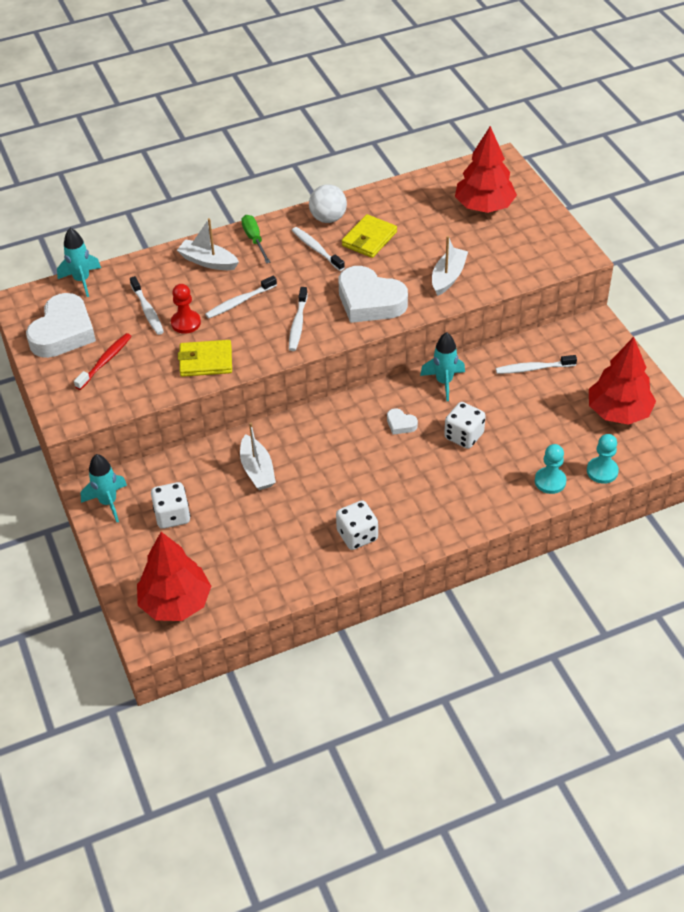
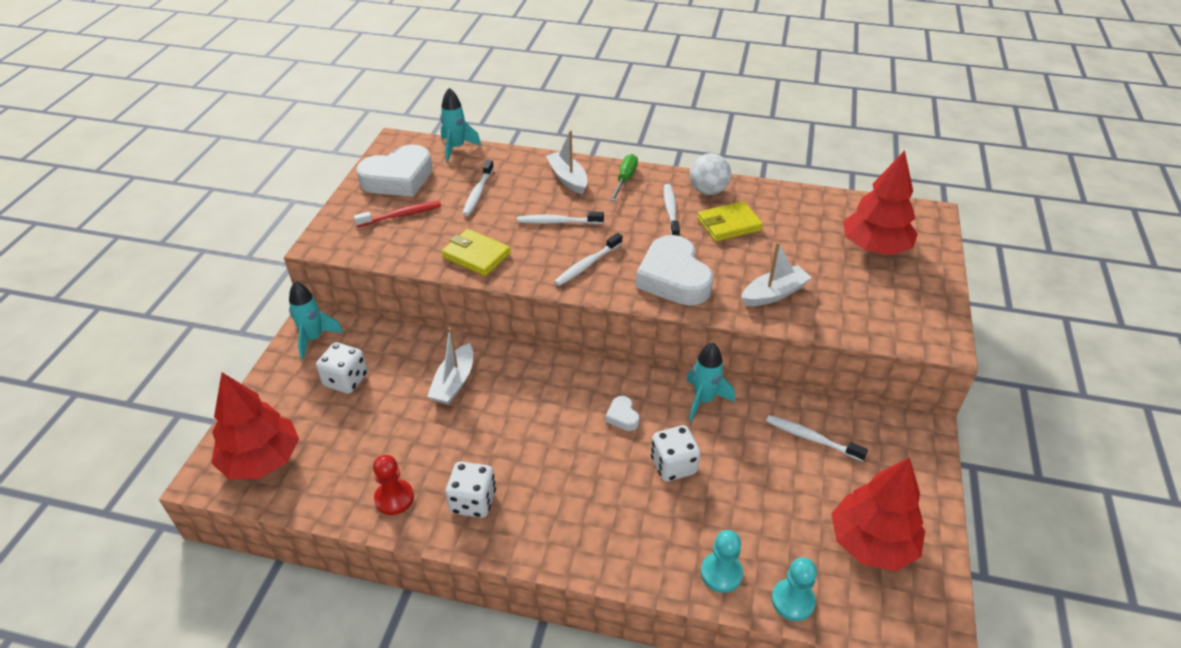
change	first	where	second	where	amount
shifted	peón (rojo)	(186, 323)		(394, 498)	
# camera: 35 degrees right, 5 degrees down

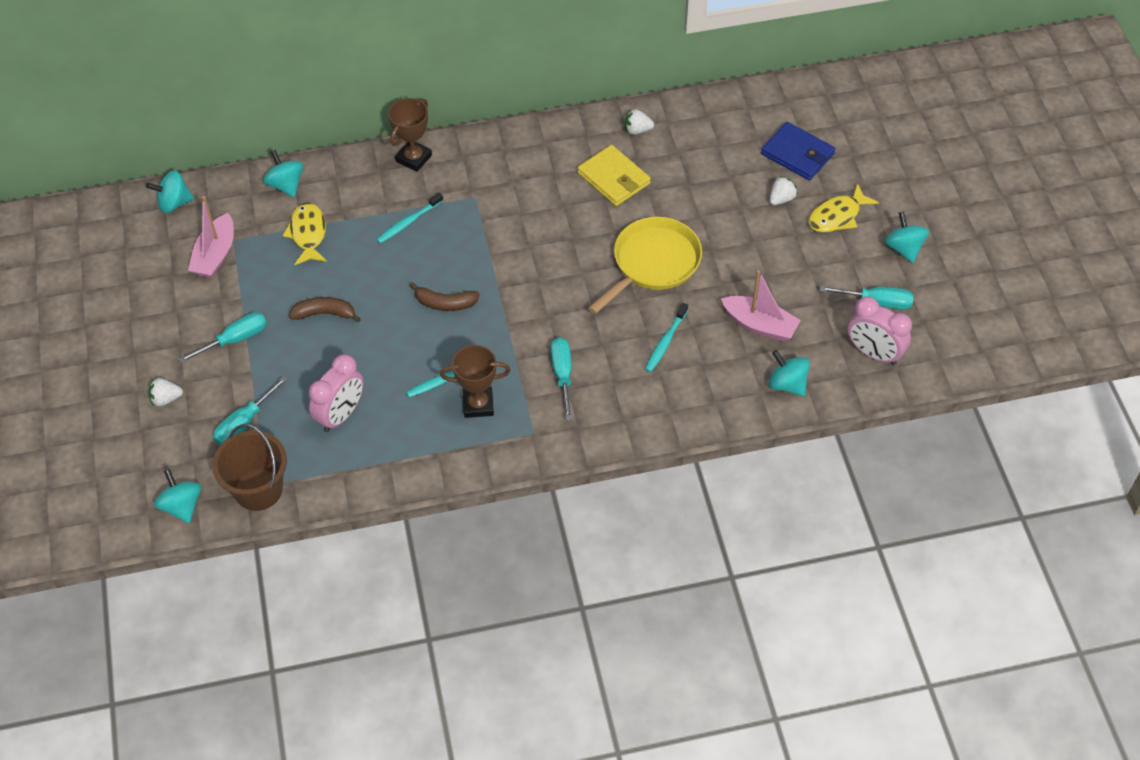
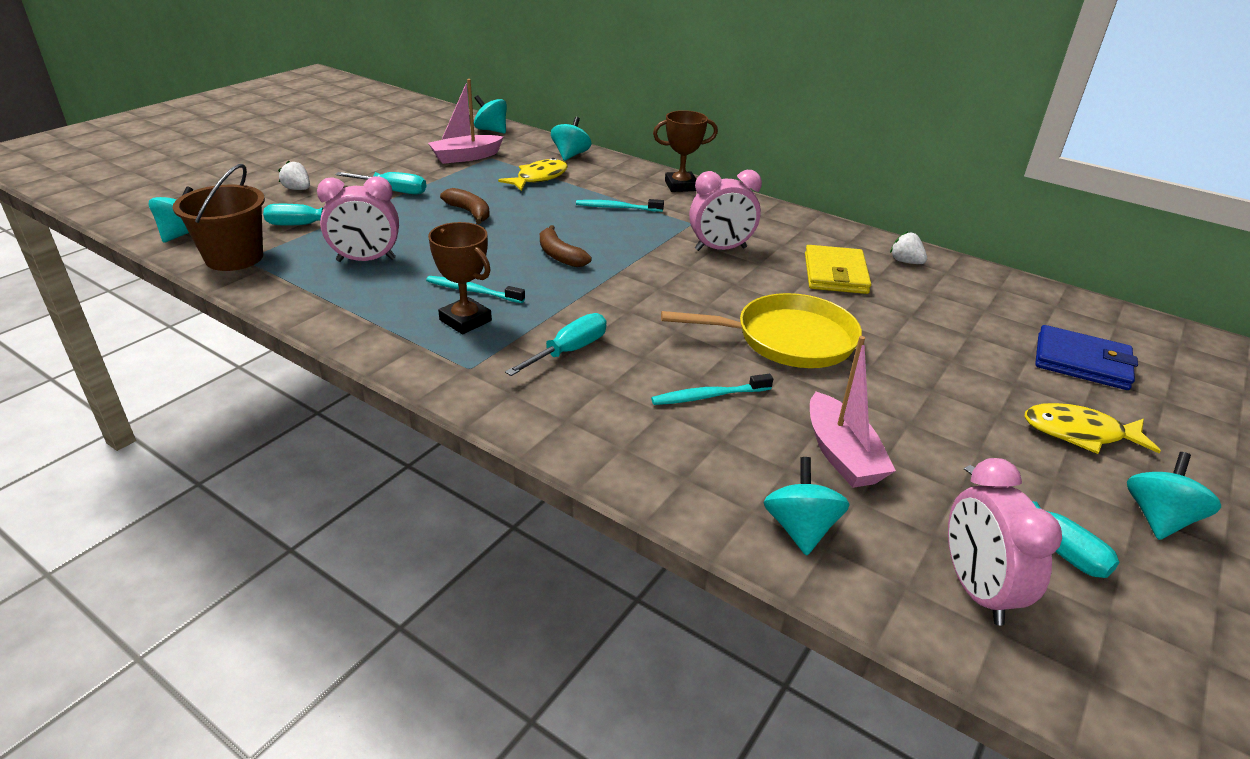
change	first	where	second	where	amount
rotated	cartera (azul)	(797, 154)		(1081, 362)	60 degrees counterclockwise
gone	fresa (blanco)	(781, 199)			
new			despertador (rosa)	(720, 249)	
# camera: 45 degrees right, 20 degrees down

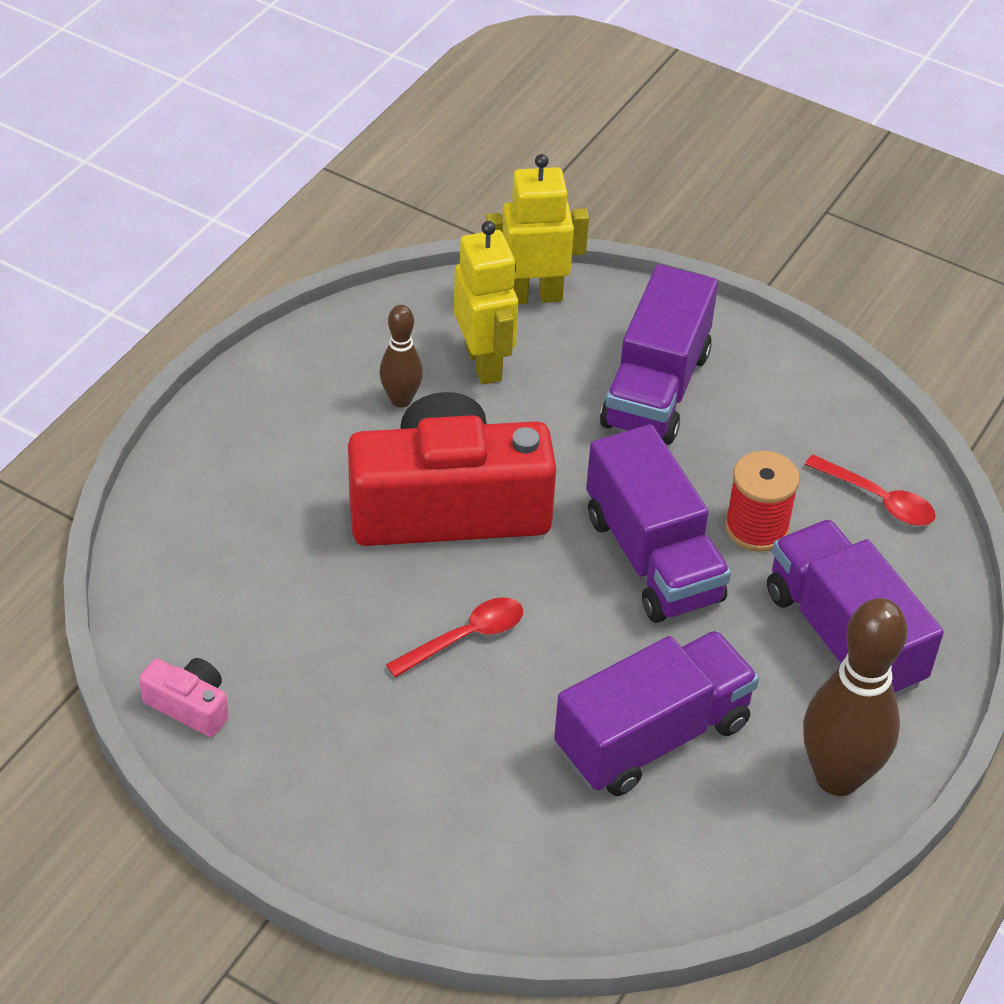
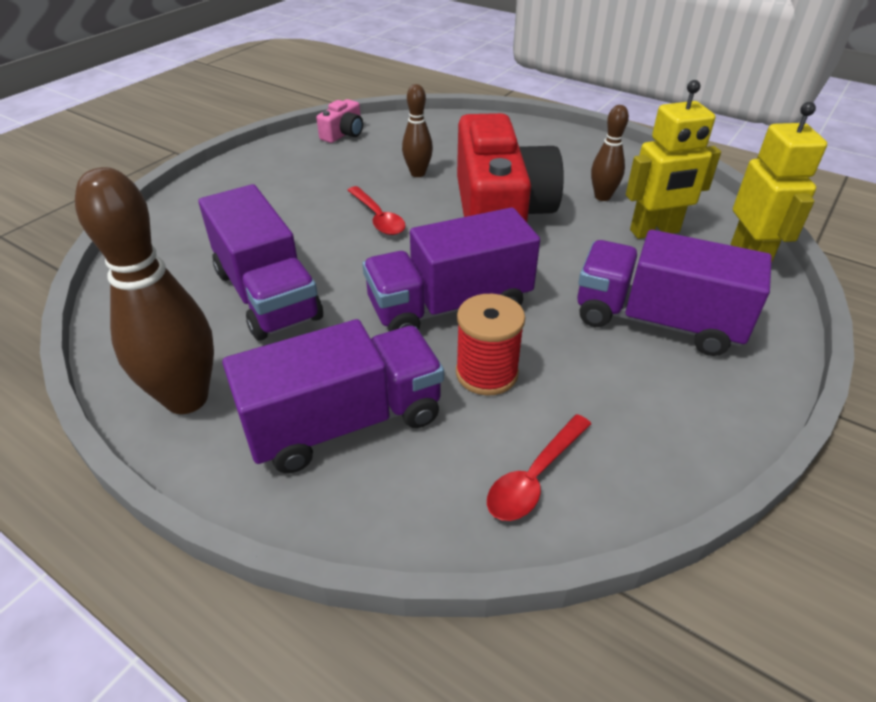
change	first	where	second	where	amount
new			bolo (marrón)	(418, 173)	
# camera: 95 degrees right, 5 degrees down

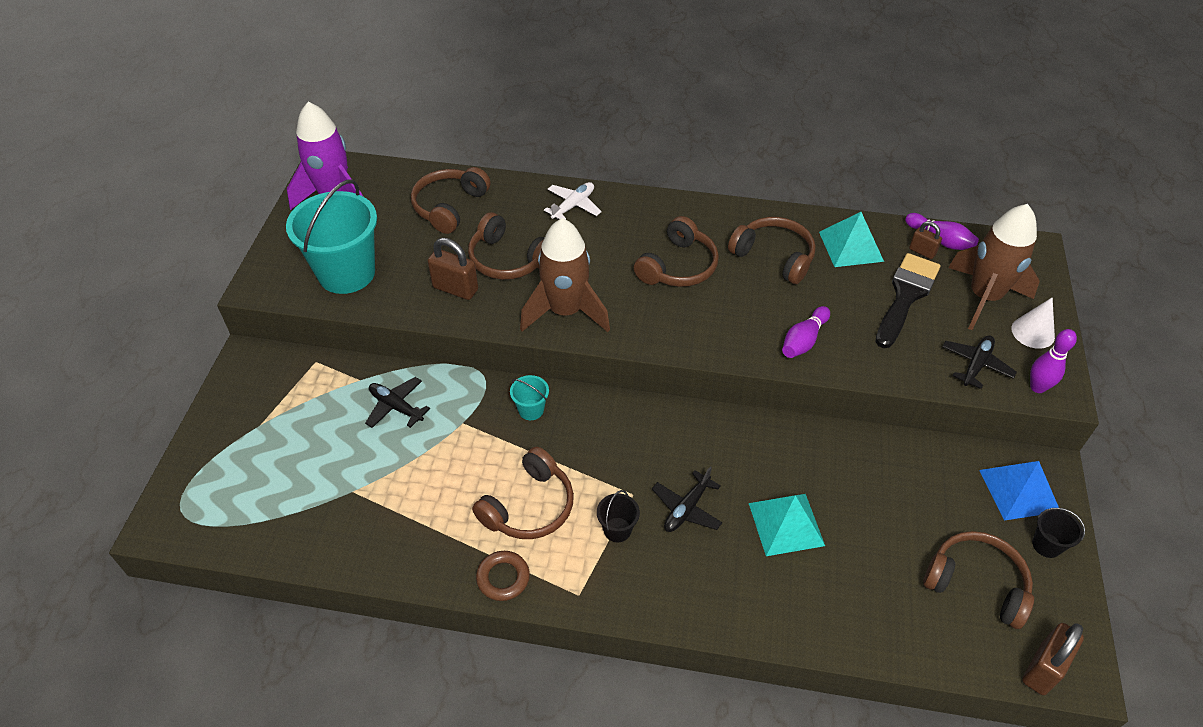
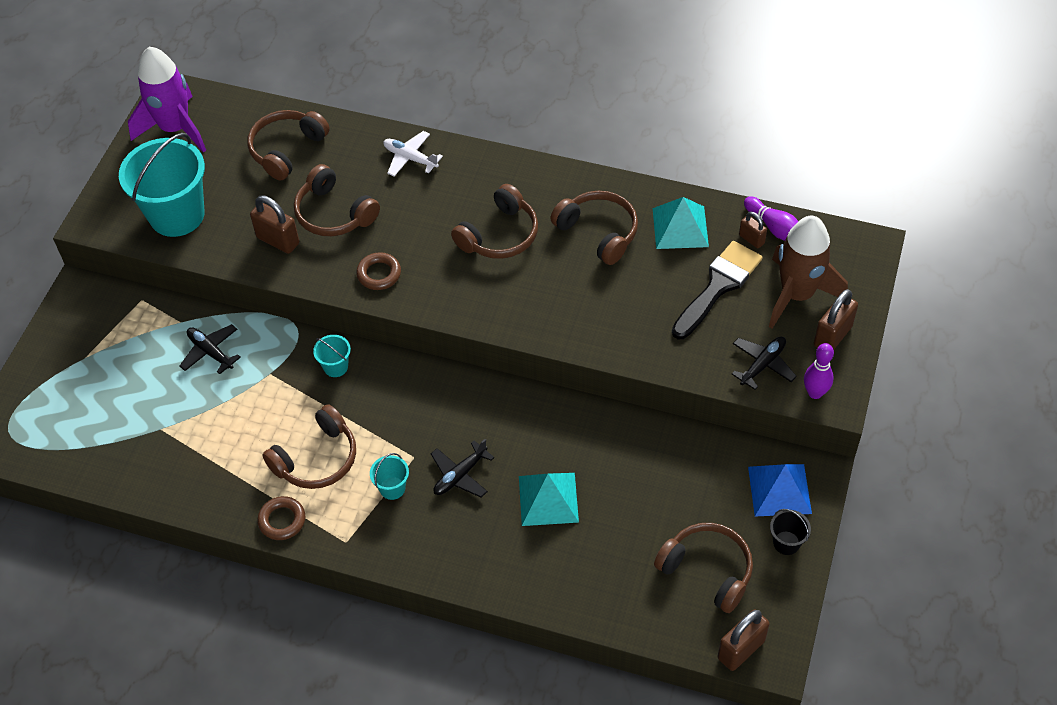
change	first	where	second	where	amount
rotated	avión (blanco)	(573, 206)		(410, 158)	105 degrees counterclockwise
swapped	cohete (marrón)	(565, 312)	anillo (marrón)	(379, 274)	
swapped	cono (blanco)	(1033, 332)	candado (marrón)	(832, 336)	
gone	bolo (morado)	(803, 340)			
repainted	balde (negro)	(617, 529)	balde (turquesa)	(392, 488)	
# camera: 10 degrees right, 5 degrees up

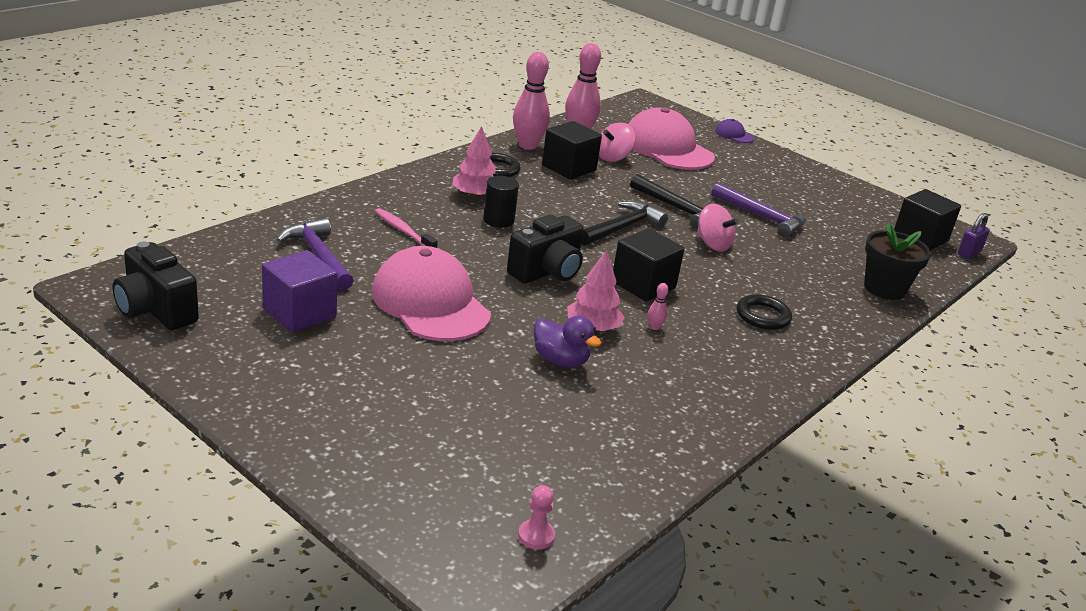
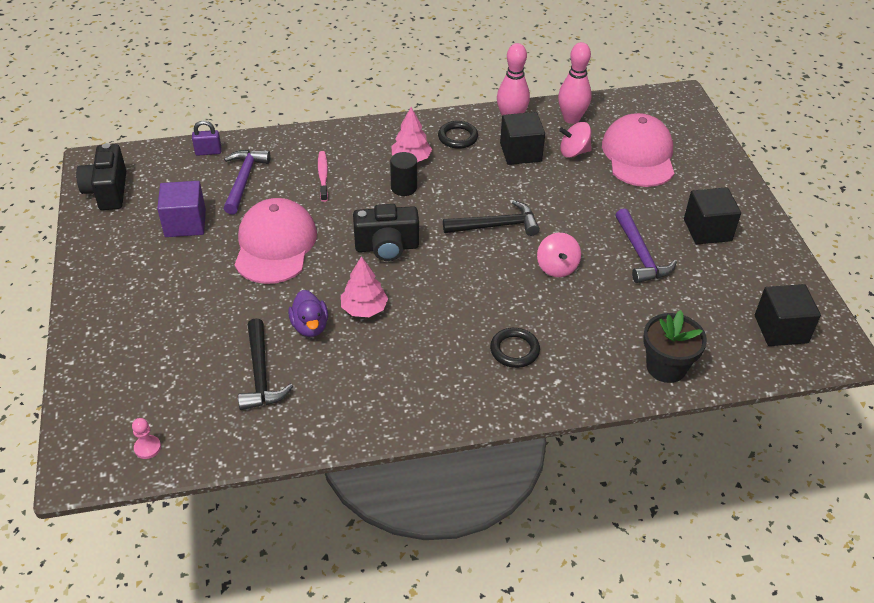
change	first	where	second	where	amount
gone	gorra (morado)	(734, 135)			
shifted	martillo (negro)	(678, 209)		(261, 374)	
shifted	candado (morado)	(969, 253)		(208, 152)	
shifted	cubo (negro)	(643, 285)		(707, 230)	
gone	bolo (rosa)	(654, 327)			
# camera: 40 degrees right, 15 degrees up

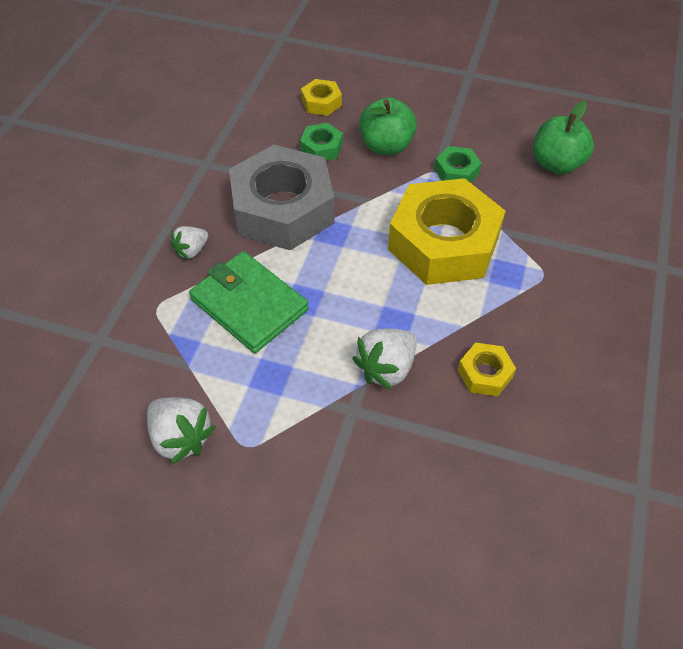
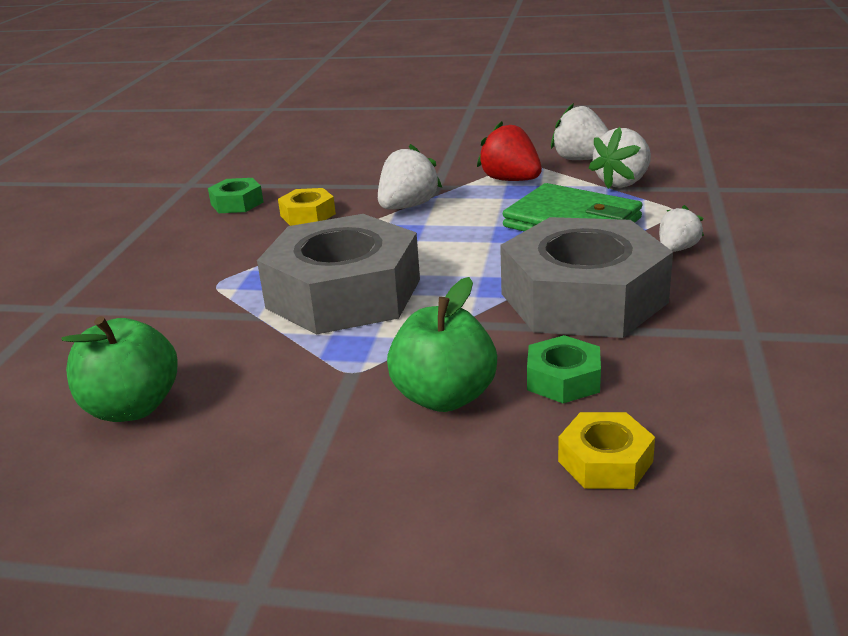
change	first	where	second	where	amount
shifted	tuerca (verde)	(456, 171)		(237, 203)	
repainted	tuerca (amarillo)	(443, 243)	tuerca (gris)	(343, 294)	
new			fresa (rojo)	(511, 180)	
new			fresa (blanco)	(623, 182)	
# camera: 175 degrees right, 25 degrees down

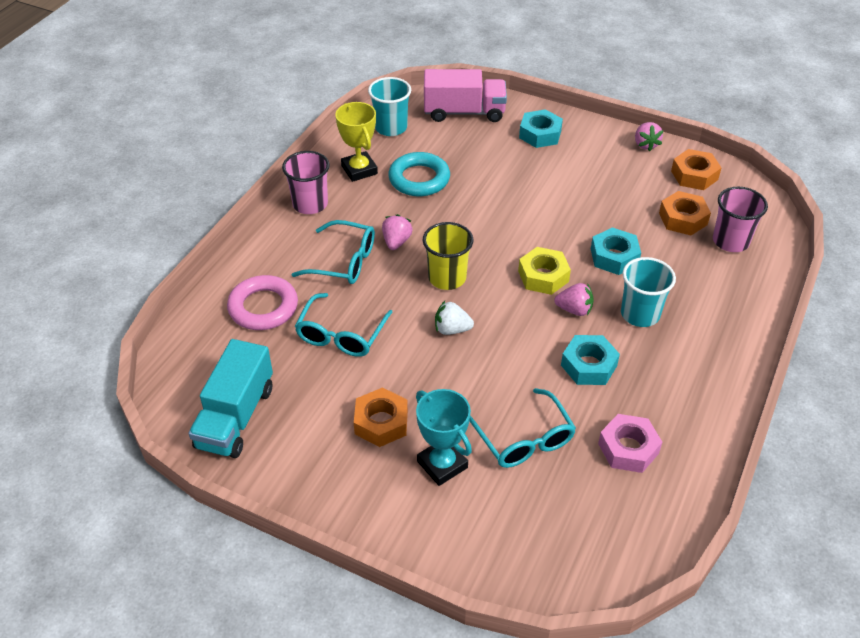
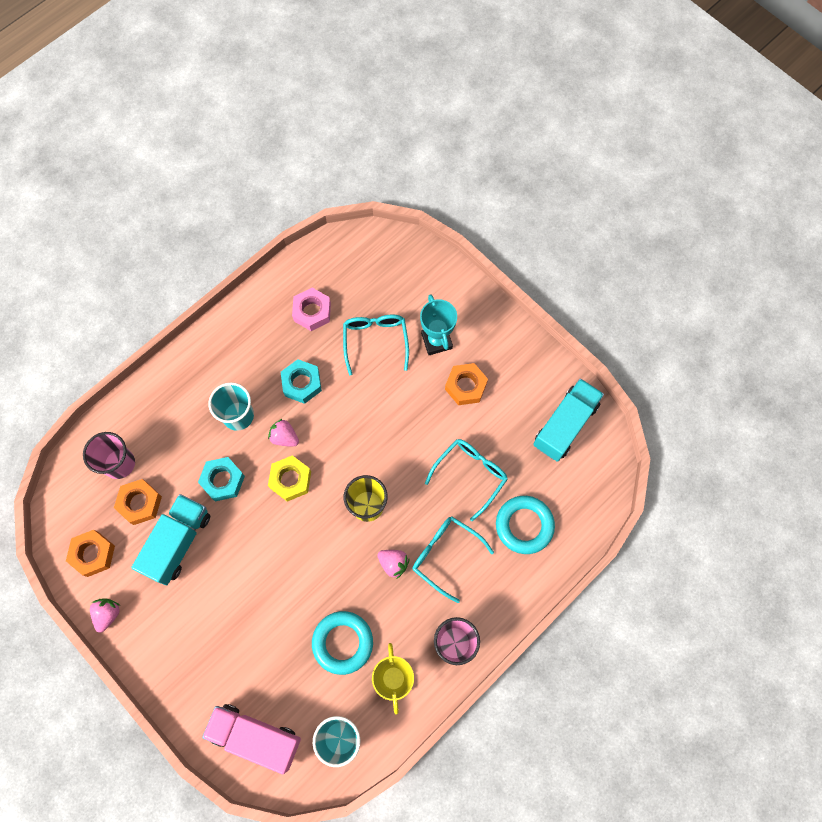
change	first	where	second	where	amount
gone	tuerca (turquesa)	(540, 134)			
rotated	fresa (rosa)	(396, 242)		(393, 563)	90 degrees counterclockwise
repainted	anillo (rosa)	(263, 307)	anillo (turquesa)	(524, 525)	
gone	fresa (blanco)	(452, 329)			
new			camión (turquesa)	(178, 542)	
# camera: 160 degrees left, 25 degrees up

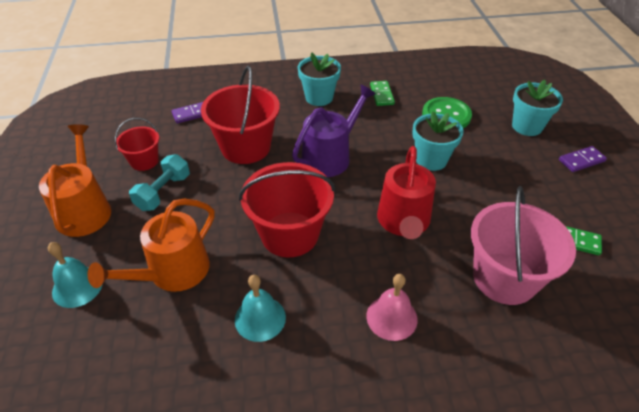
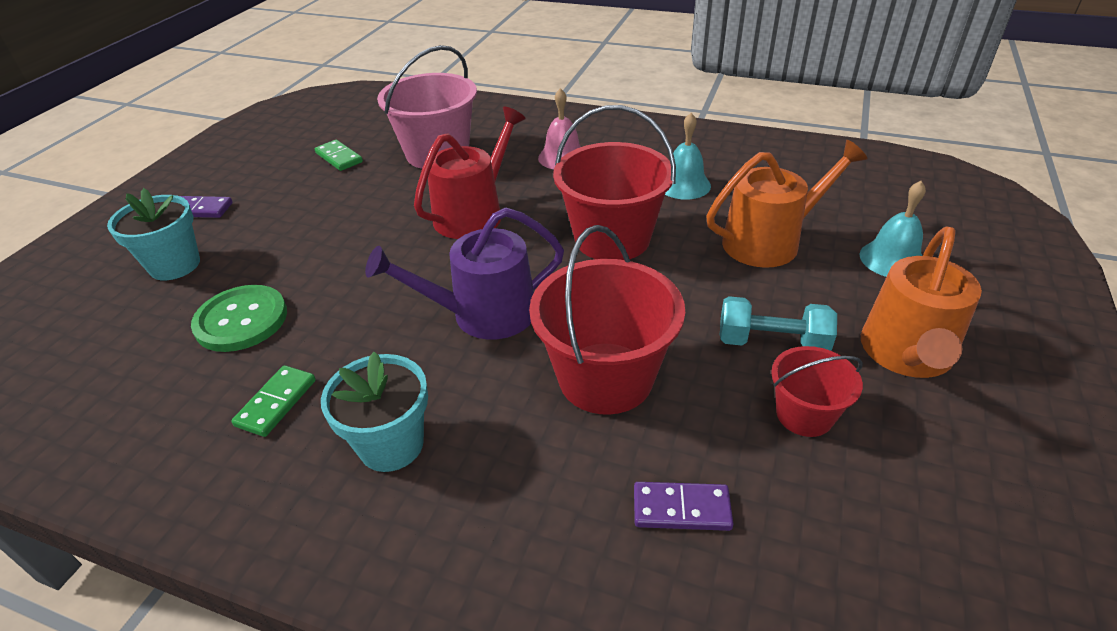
change	first	where	second	where	amount
gone	maceta (turquesa)	(431, 160)			
rotated	mancuerna (turquesa)	(163, 192)		(772, 342)	45 degrees clockwise
# camera: 150 degrees left, 5 degrees down

